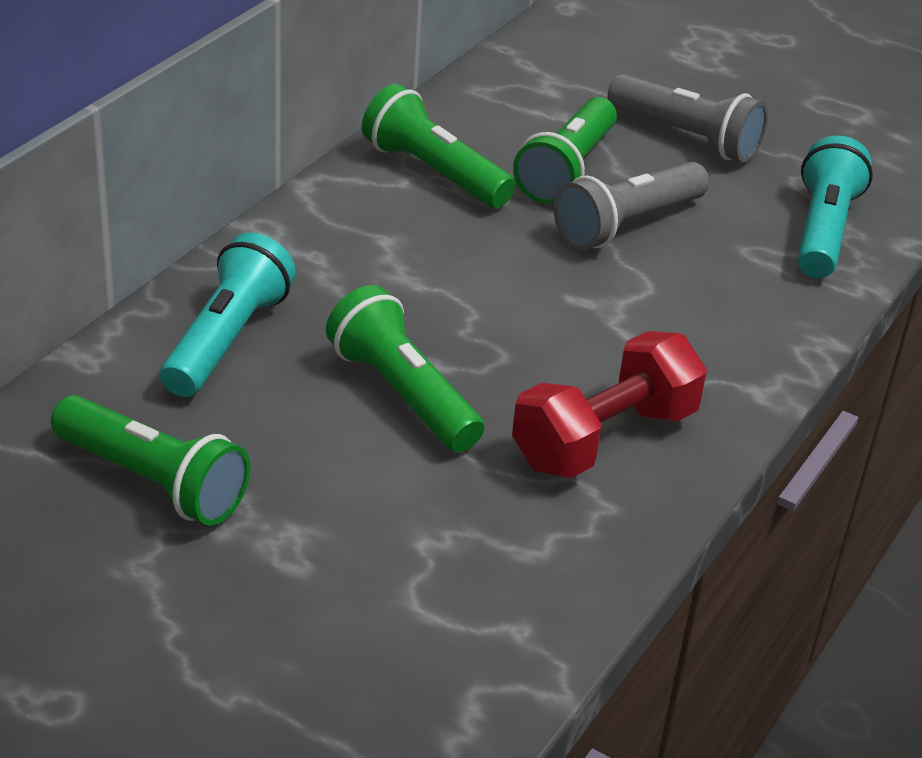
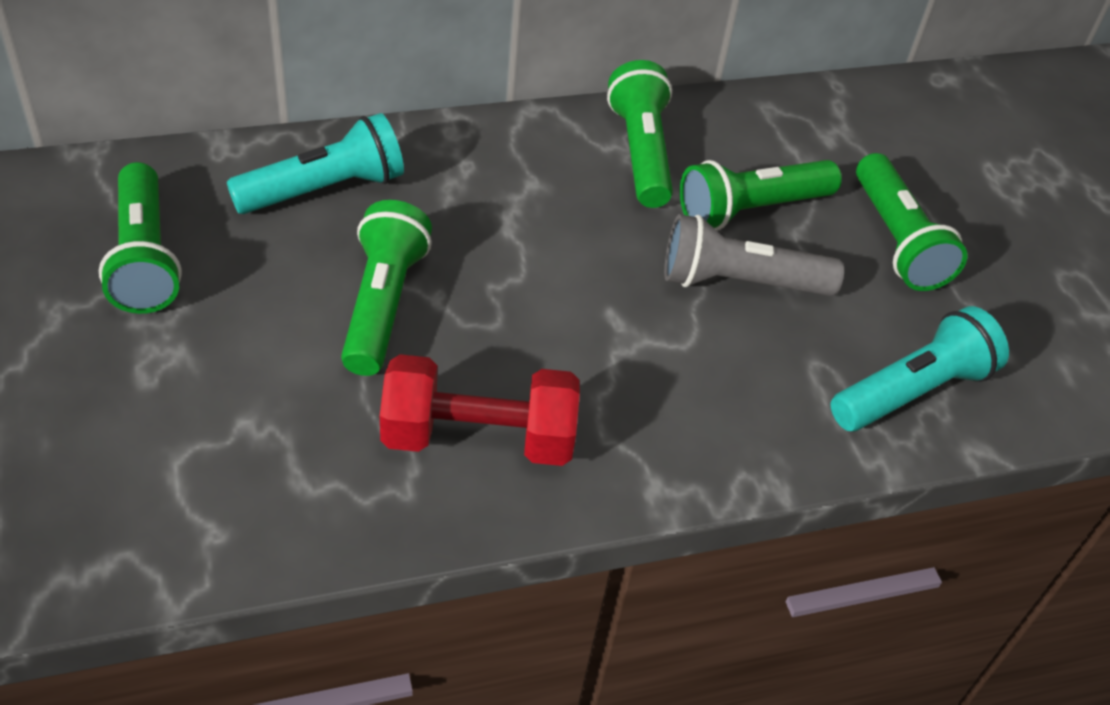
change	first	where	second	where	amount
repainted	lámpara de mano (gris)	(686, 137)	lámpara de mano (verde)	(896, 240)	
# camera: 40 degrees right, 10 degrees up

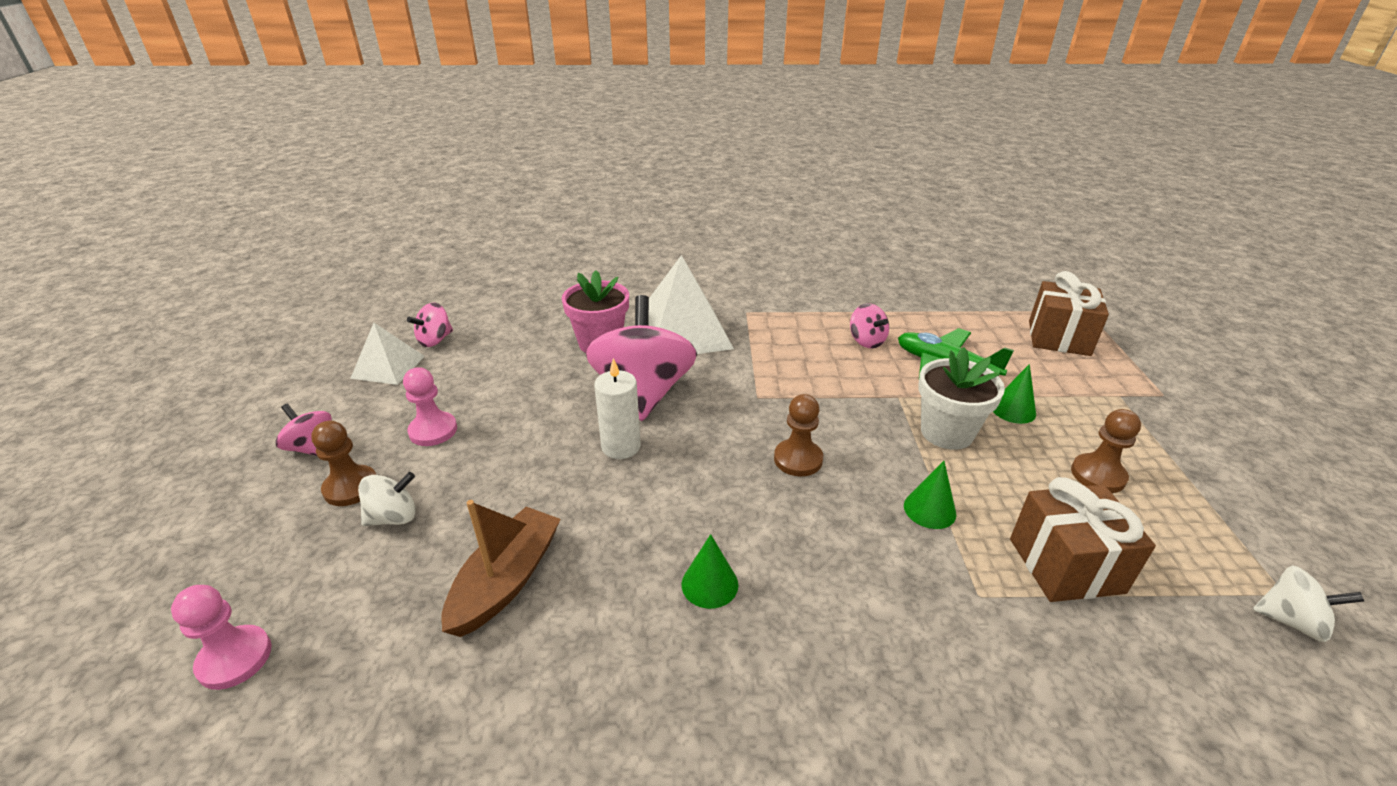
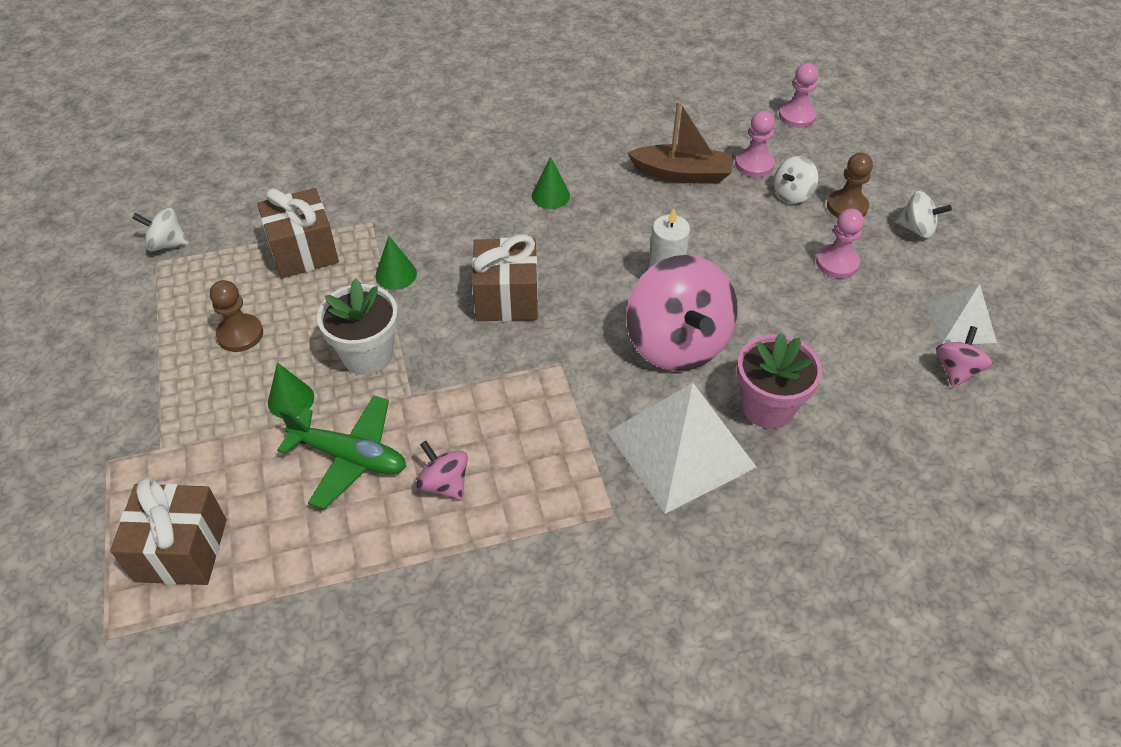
change	first	where	second	where	amount
swapped	peón (marrón)	(798, 459)	regalo (marrón)	(506, 298)	
repainted	peonza (rosa)	(312, 448)	peonza (blanco)	(916, 229)	
rotated	barco (marrón)	(506, 581)		(681, 174)	90 degrees counterclockwise
new			peón (rosa)	(754, 164)	
# camera: 165 degrees right, 15 degrees up

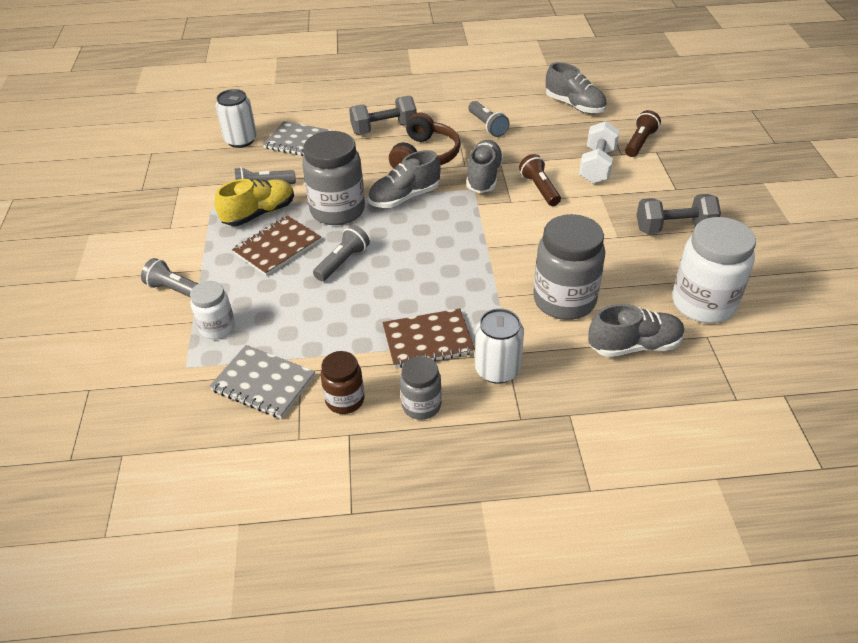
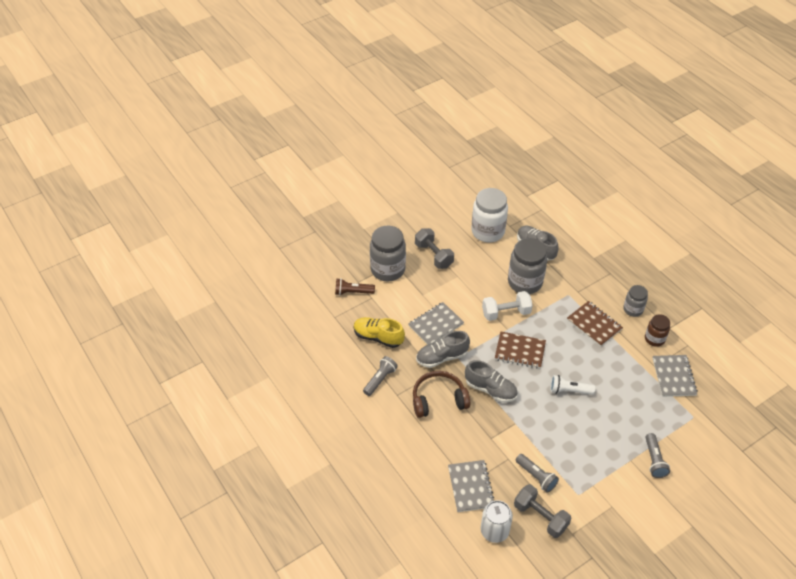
change	first	where	second	where	amount
gone	zapato (gris)	(574, 105)			
shifted	mancuerna (gris)	(384, 129)		(540, 517)	
shifted	mancuerna (blanco)	(597, 166)		(506, 313)	
shifted	tarro (gris)	(337, 210)		(388, 269)	
swapped	lámpara de mano (marrón)	(539, 189)	cuaderno (gris)	(435, 325)	
shifted	zapato (amarillo)	(259, 213)		(378, 337)	
shifted	cuaderno (marrón)	(277, 247)		(520, 351)	
repainted	lámpara de mano (gris)	(342, 262)	lámpara de mano (blanco)	(569, 390)	
gone	tarro (blanco)	(217, 328)			
gone	lata (blanco)	(497, 369)			
# camera: 120 degrees left, 5 degrees up

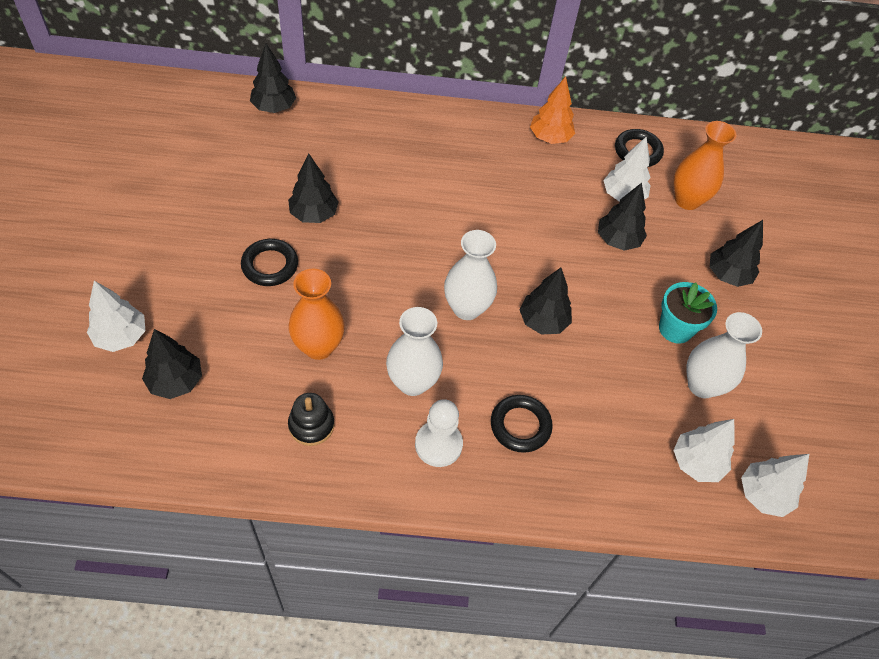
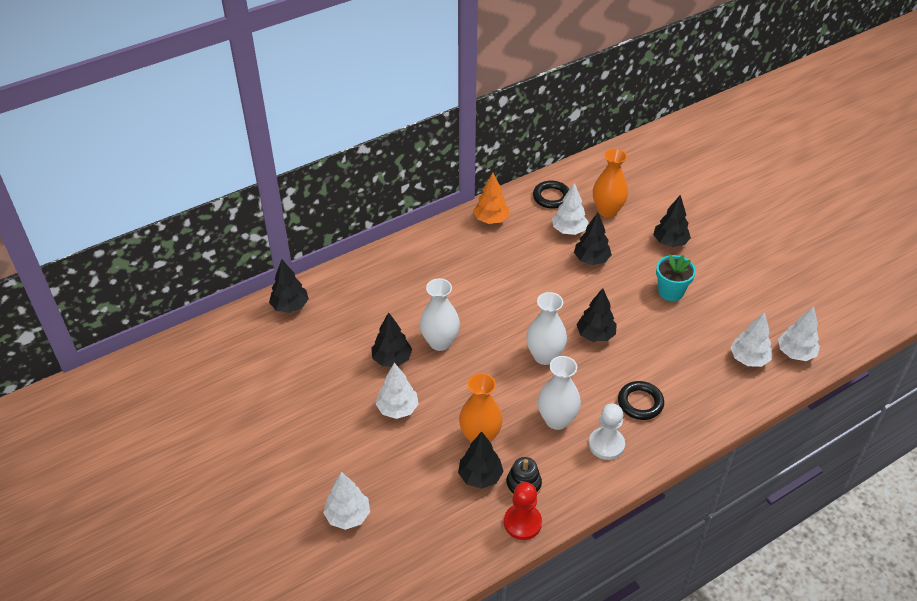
change	first	where	second	where	amount
swapped	anillo (negro)	(270, 265)	árbol (blanco)	(397, 409)	
shifted	florero (blanco)	(702, 385)		(440, 342)	
shifted	árbol (negro)	(176, 381)		(480, 476)	
new			peón (rojo)	(522, 523)	
# camera: 30 degrees left, 10 degrees down

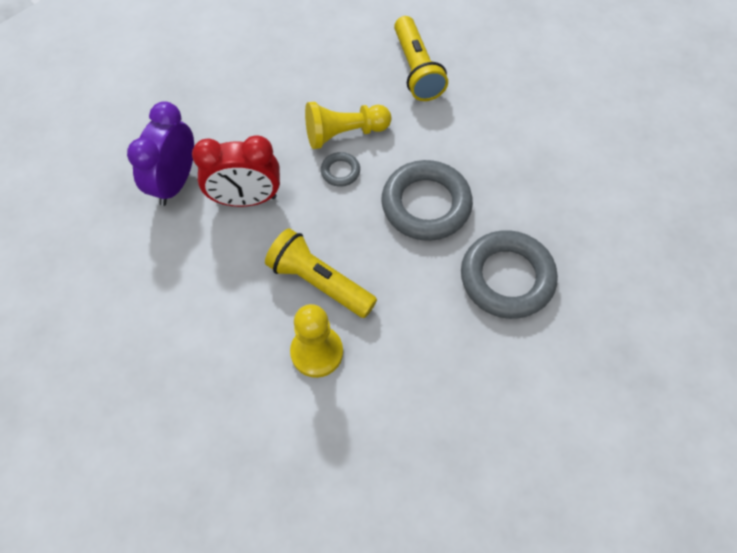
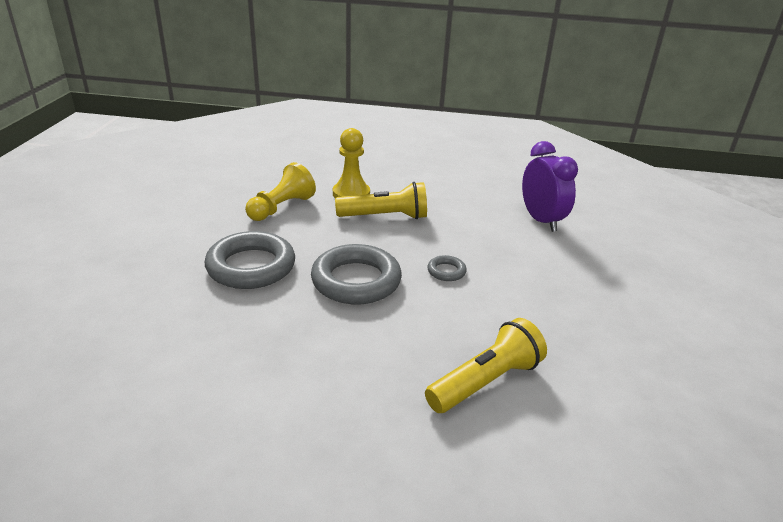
change	first	where	second	where	amount
rotated	lámpara de mano (amarillo)	(416, 69)		(485, 382)	105 degrees clockwise
shifted	peón (amarillo)	(344, 133)		(281, 208)	
gone	despertador (rojo)	(246, 199)			
# camera: 140 degrees right, 30 degrees down

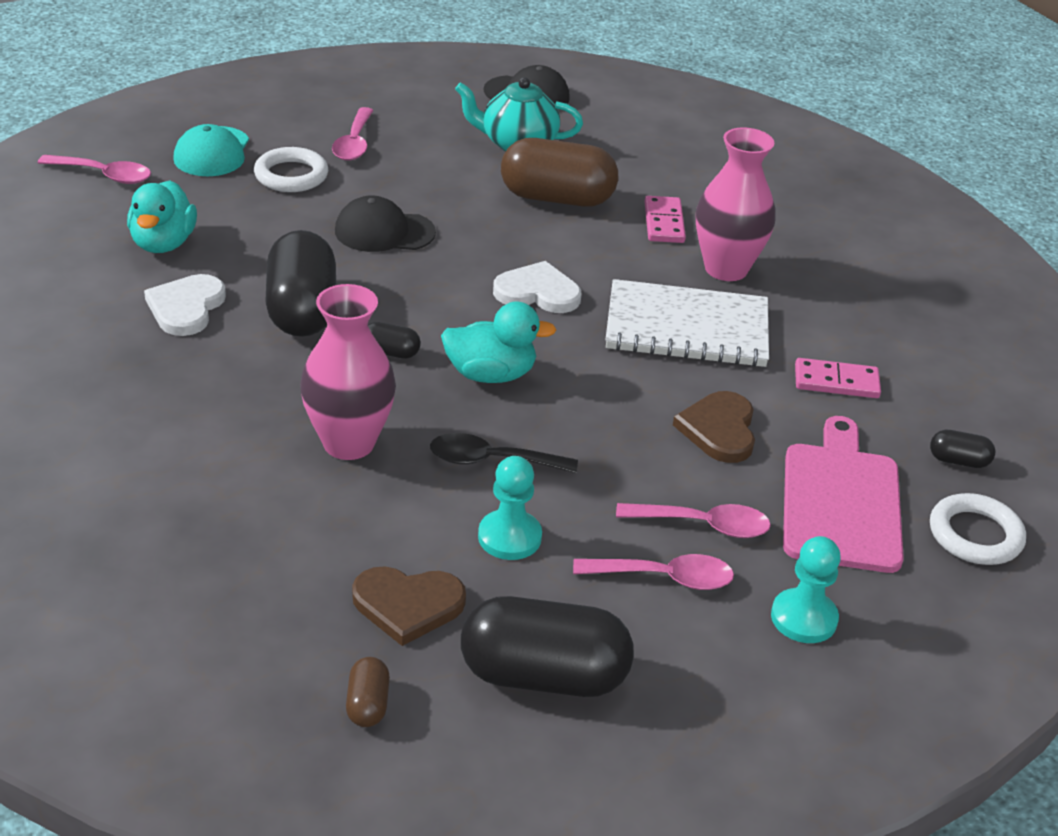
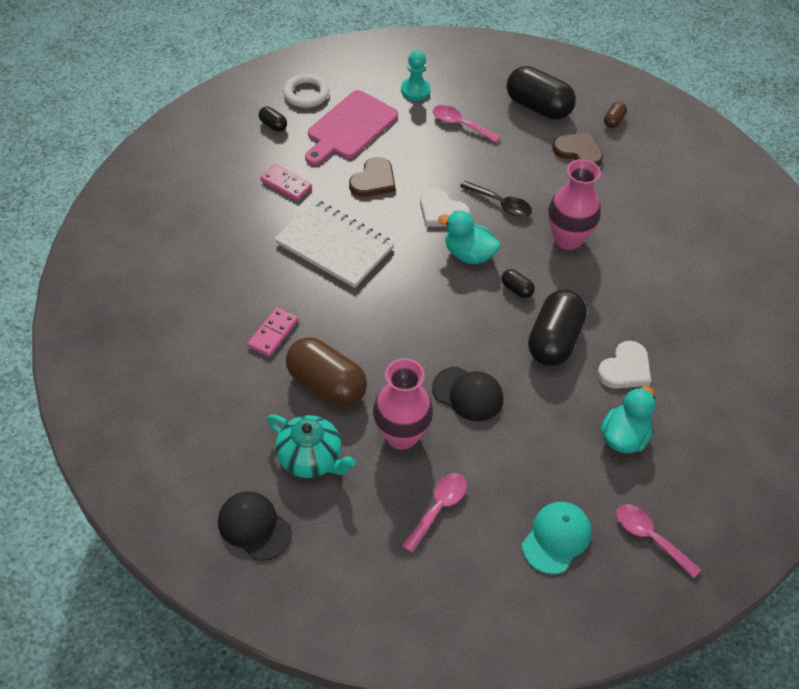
change	first	where	second	where	amount
shifted	florero (rosa)	(726, 269)		(401, 435)	
gone	anillo (blanco)	(291, 175)			
shifted	corazón (blanco)	(537, 292)		(442, 211)	
gone	peón (turquesa)	(509, 537)			
gone	cuchara (rosa)	(703, 525)			
# camera: 150 degrees left, 15 degrees up

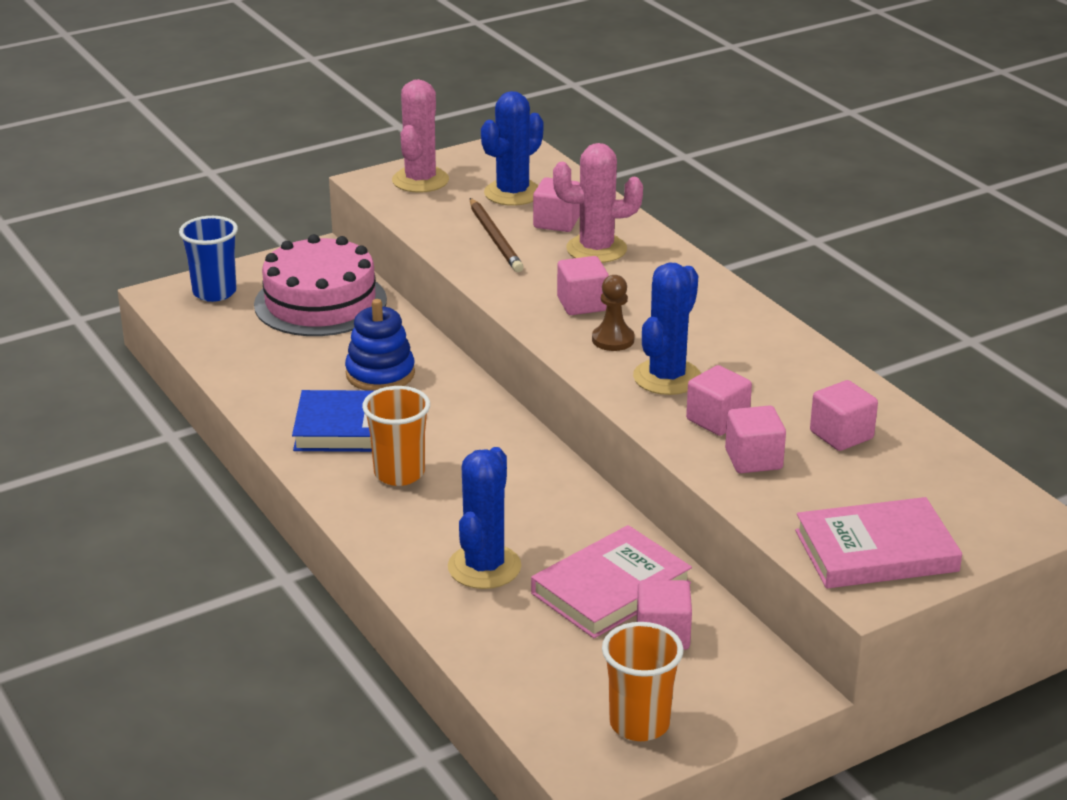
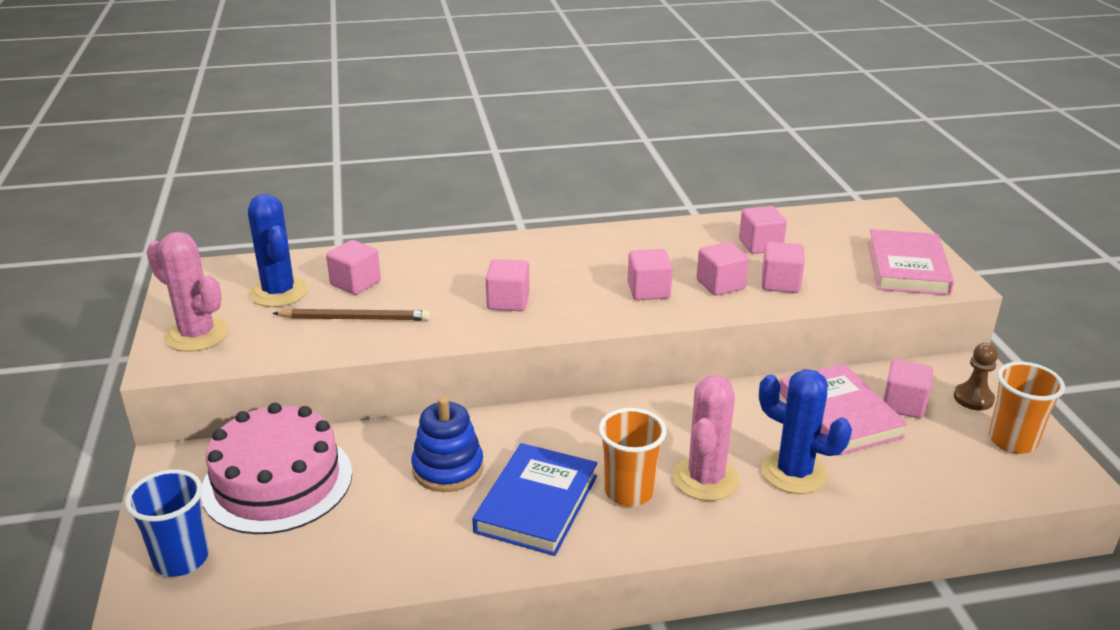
change	first	where	second	where	amount
shifted	cactus (rosa)	(596, 249)		(705, 479)	
swapped	cactus (azul)	(667, 377)	cubo (rosa)	(648, 291)	
shifted	peón (marrón)	(613, 340)		(973, 398)	
# camera: 70 degrees left, 0 degrees up

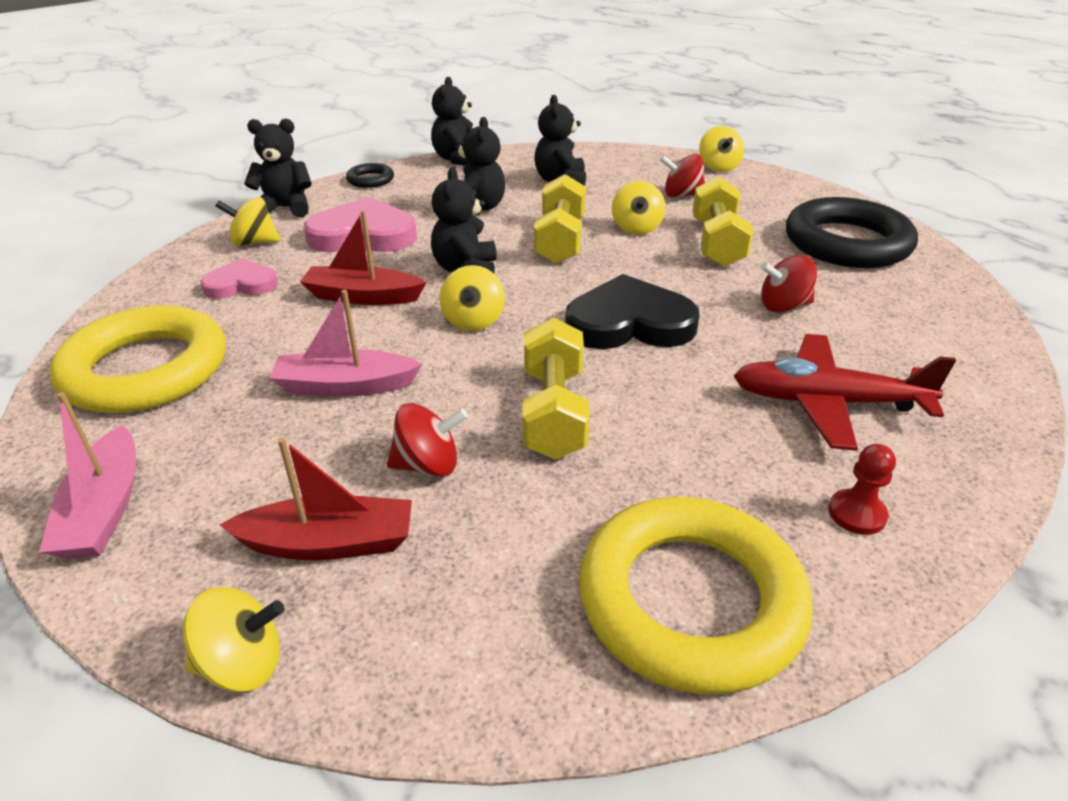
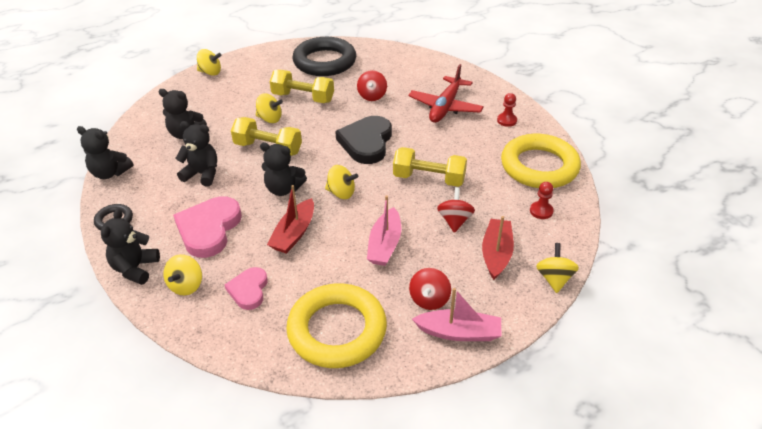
change	first	where	second	where	amount
shifted	peonza (rojo)	(681, 195)		(429, 299)	
new			peón (rojo)	(541, 211)	
# camera: 75 degrees left, 5 degrees up

